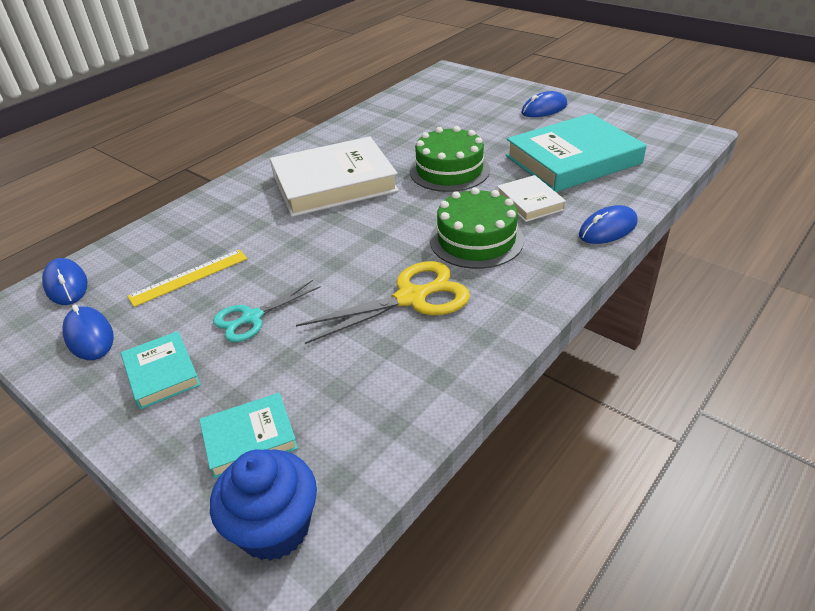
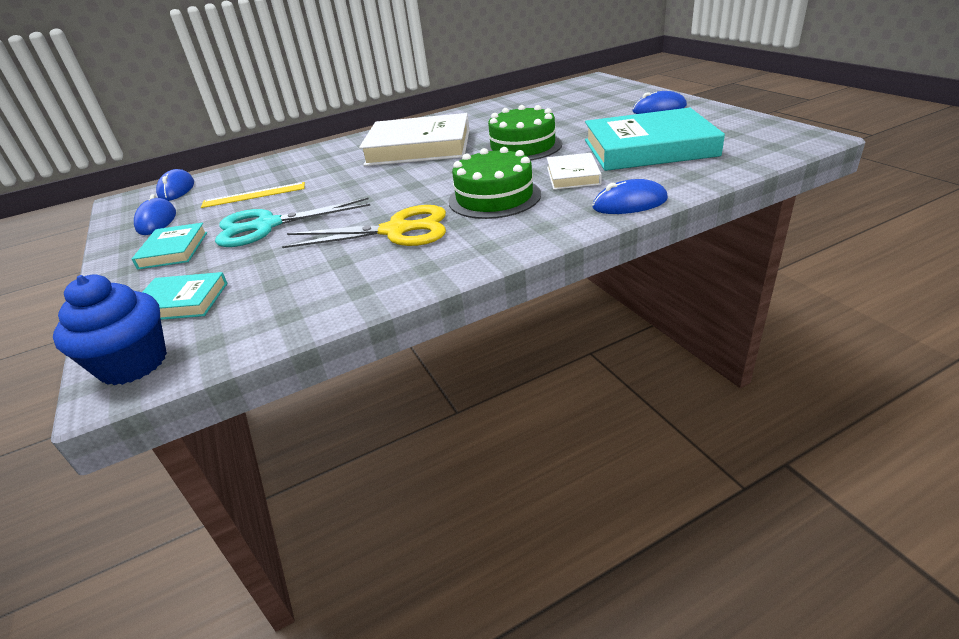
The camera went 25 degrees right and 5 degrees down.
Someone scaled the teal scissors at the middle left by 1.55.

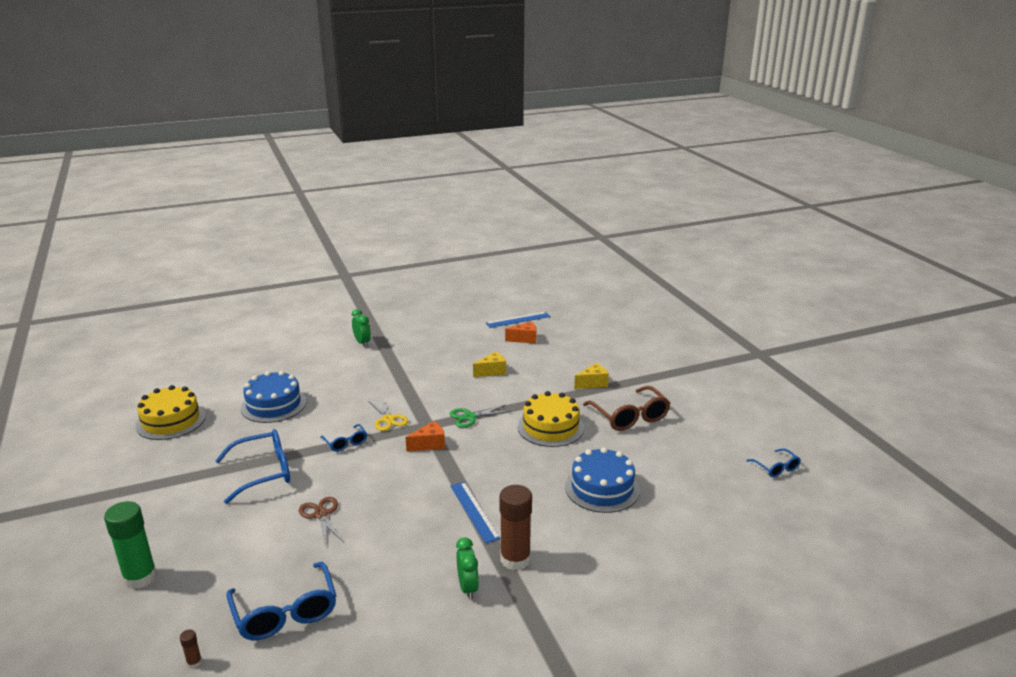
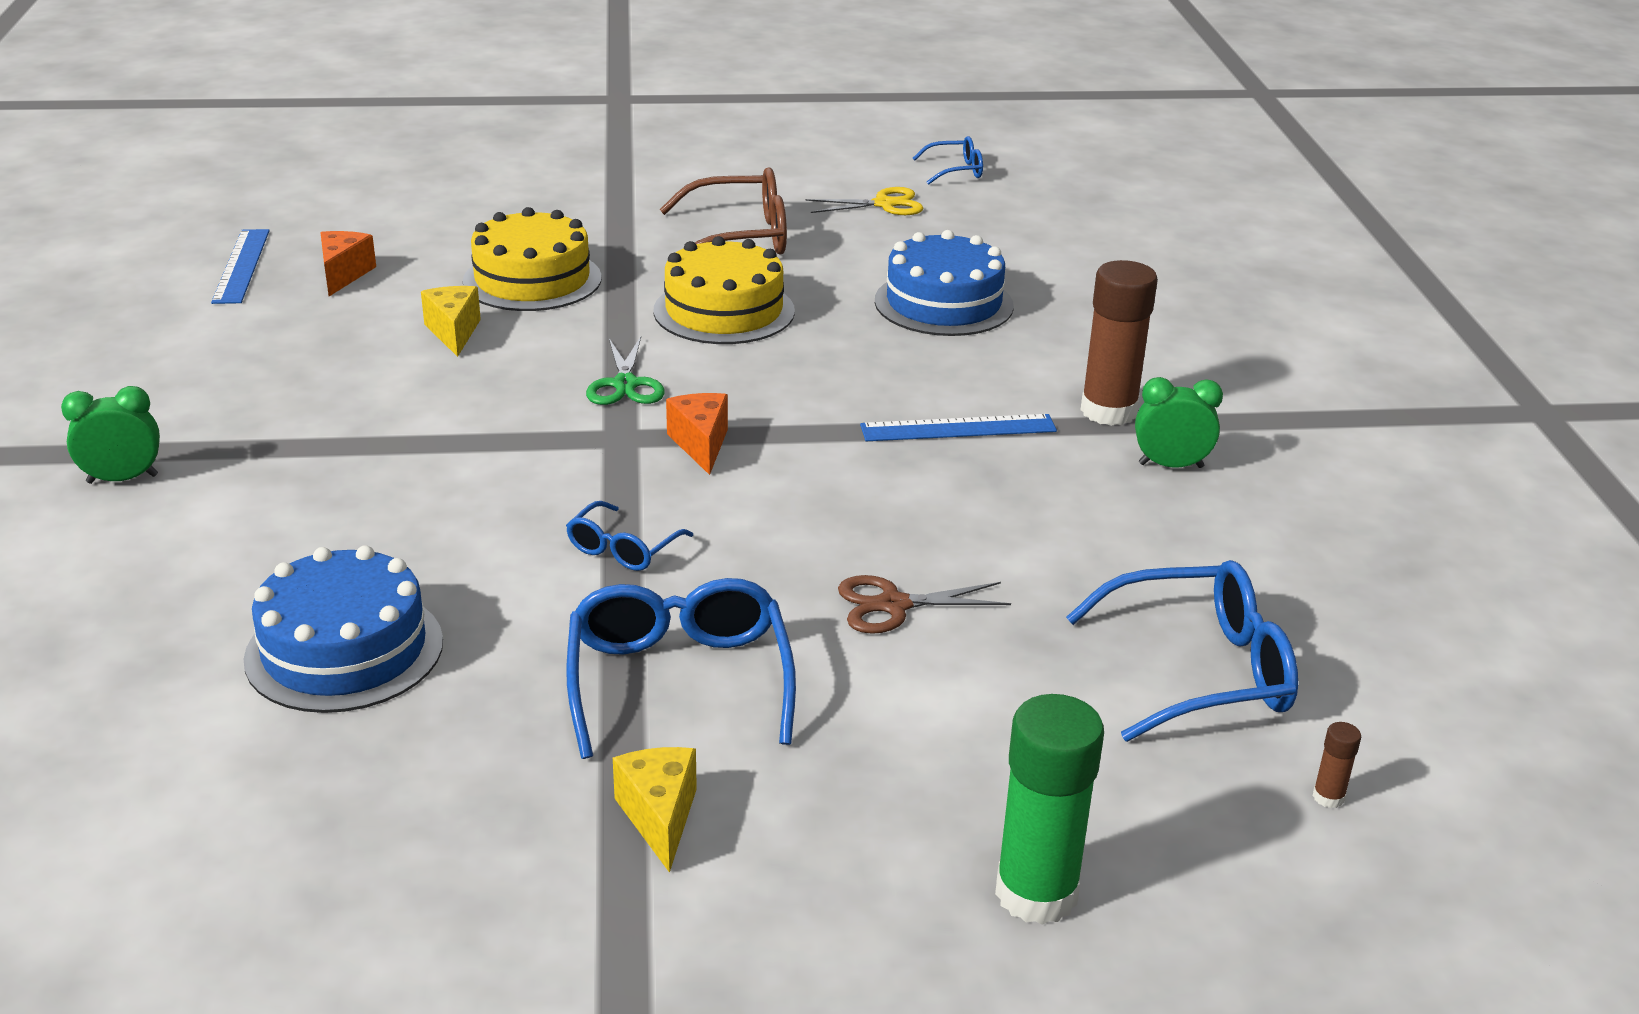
The camera went 75 degrees left and 5 degrees up.
Someone carried the golden piece of cheese (no. 2 from left) from the centre to the bottom centre.
Someone carried the golden cake (no. 1 from left) from the middle left to the top left.
Someone carried the golden scissors from the centre to the top centre.
Someone rotated the cobalt glasses (no. 3 from left in the first image) at the centre by 135 degrees clockwise.

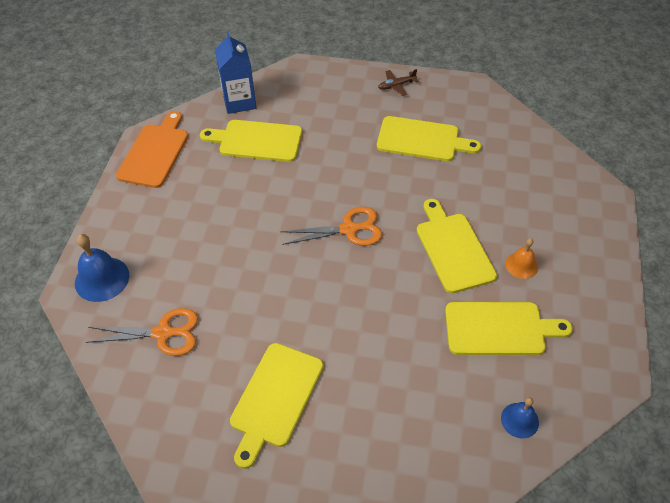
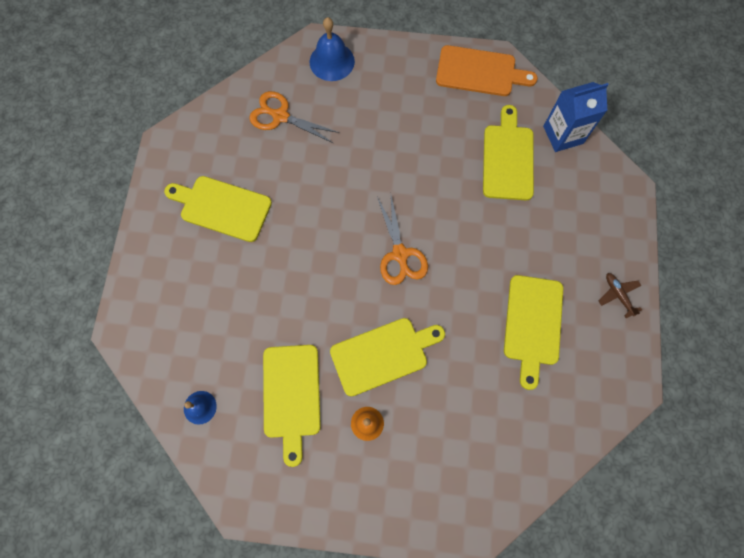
The camera went 85 degrees right and 20 degrees up.
Someone rotated the orange-coloured scissors (no. 1 from left) at the middle left by 120 degrees clockwise.

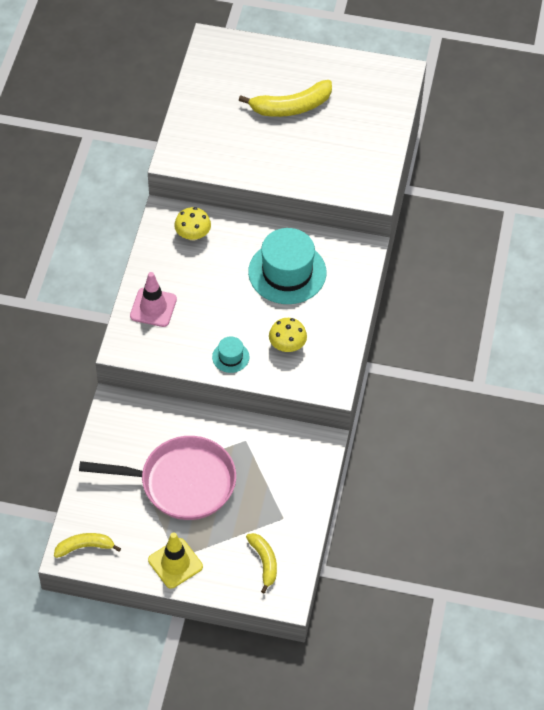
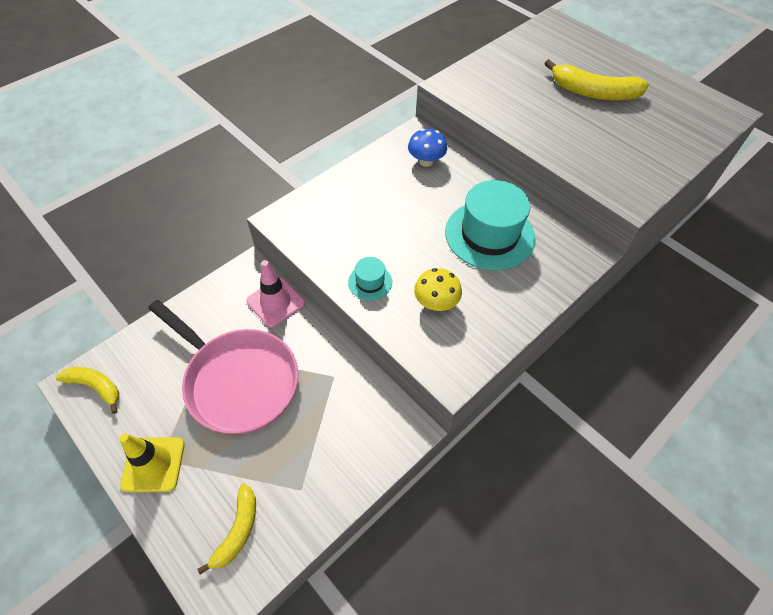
The camera went 35 degrees right and 0 degrees up.
Someone repainted the golden fungus (no. 1 from left) at the top centre, which became the cobalt fungus at the top centre.
Someone carried the rose-pink safety cone from the middle left to the centre.

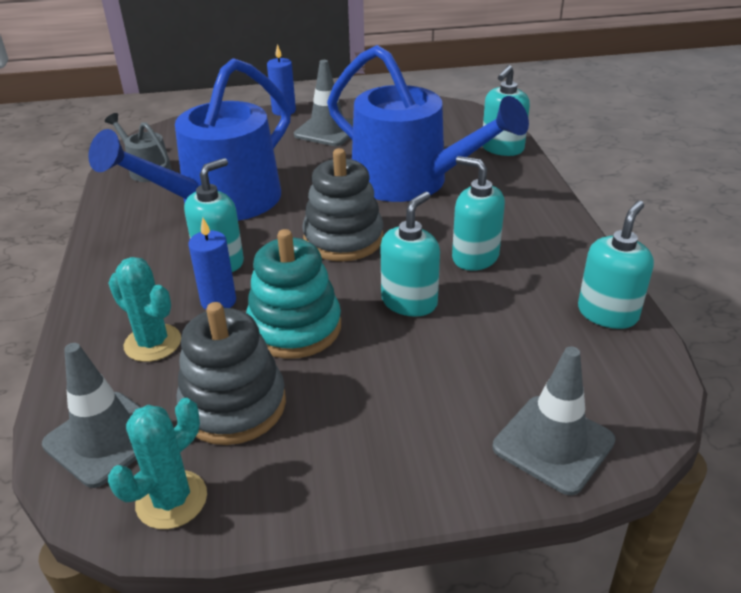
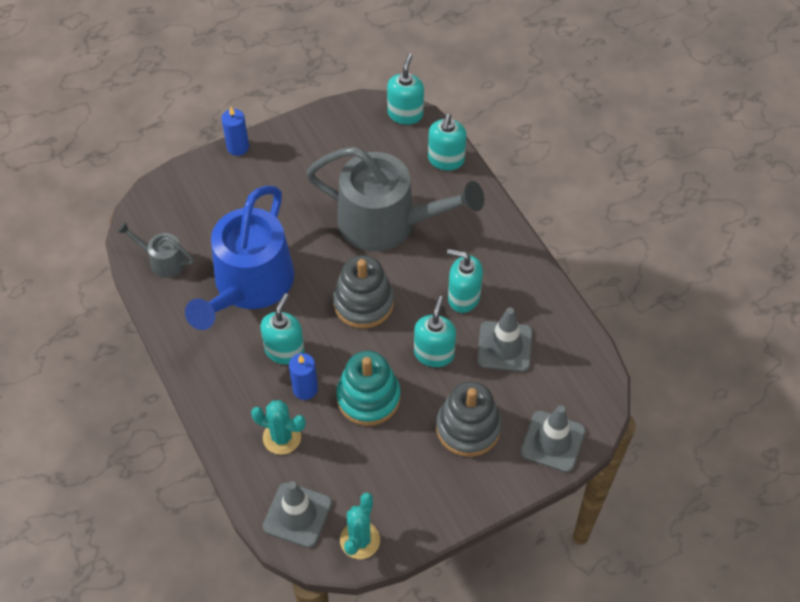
The camera went 20 degrees left and 20 degrees up.
Someone repainted the cobalt watering pot (no. 2 from left) at the top centre, which became the ash-grey watering pot (no. 2 from left) at the top centre.
Someone carried the ash-grey safety cone (no. 2 from left) from the top centre to the centre.
Someone carried the teal soap dispenser (no. 5 from left in the first image) from the middle right to the top centre.
Someone carried the ash-grey stacking rings (no. 1 from left in the first image) from the middle left to the bottom centre.

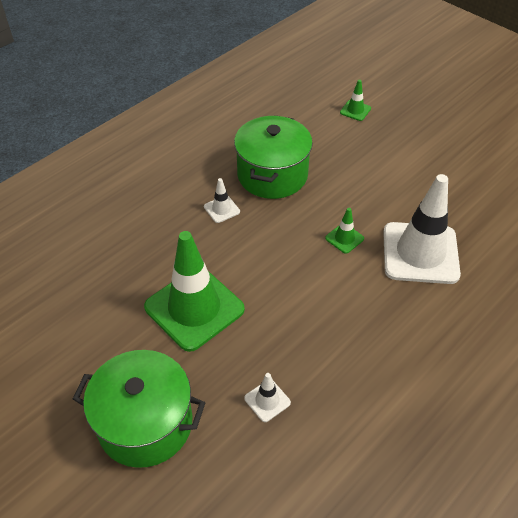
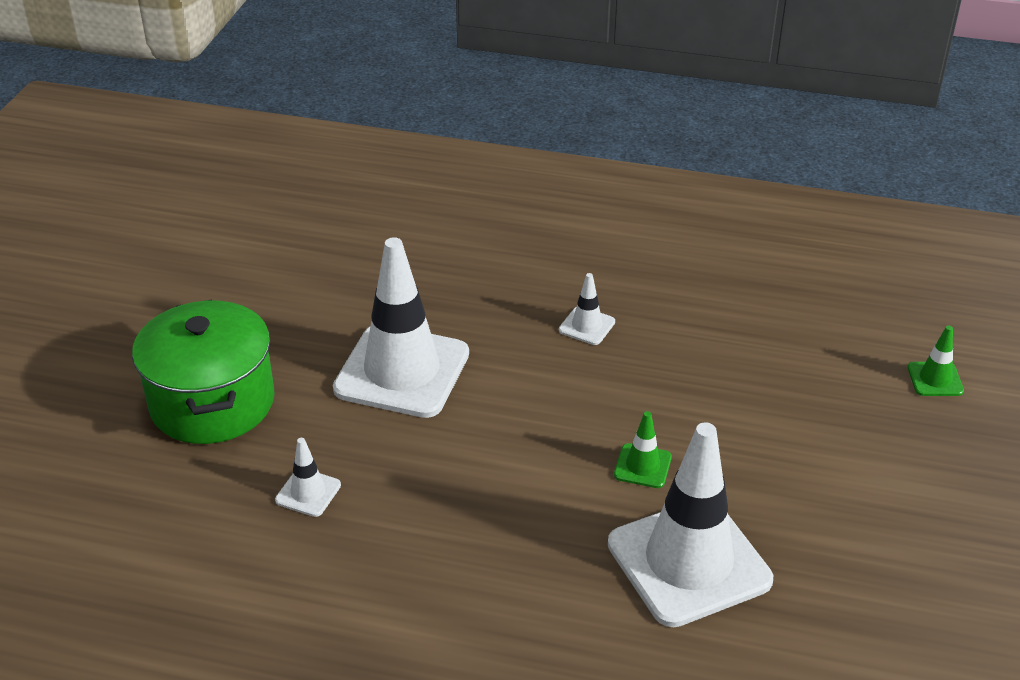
The camera went 60 degrees right and 10 degrees down.
Someone took away the emerald pot (no. 2 from left) at the top centre.
Someone repainted the emerald safety cone (no. 1 from left) at the centre, which became the snow-white safety cone (no. 2 from left) at the centre.

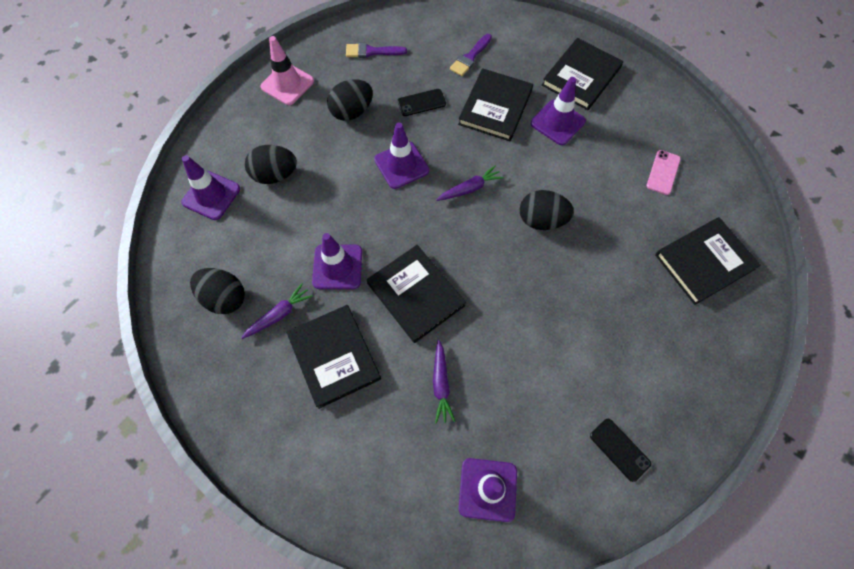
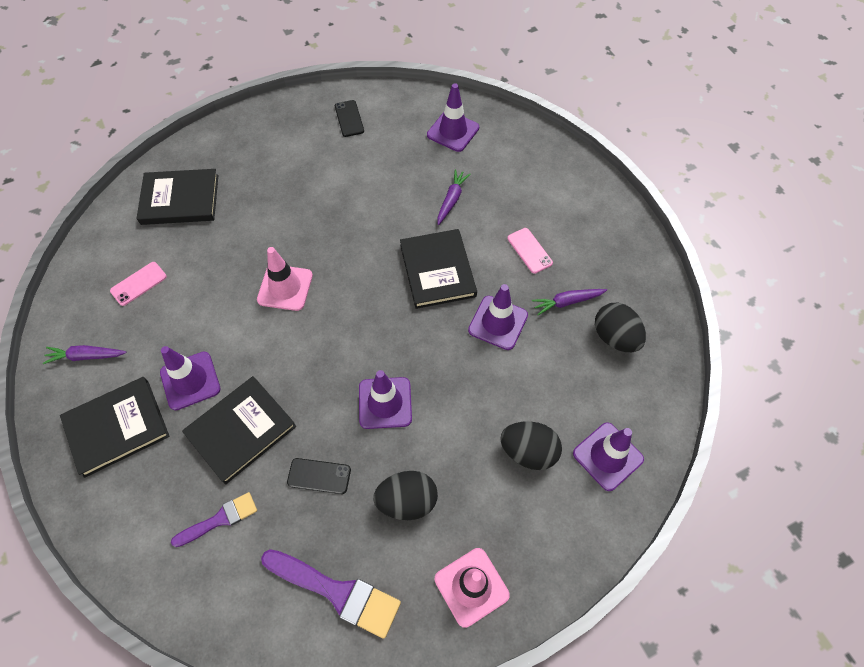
The camera went 155 degrees left and 5 degrees down.
Someone scaled the royal purple paintbrush (no. 1 from left in the first image) at the top centre by 1.64.
Someone carried the royal purple carrot (no. 3 from left in the first image) from the top centre to the middle left.
Someone swapped the jet-black egg shape (no. 4 from left) at the centre for the rose-pink safety cone (no. 1 from left) at the middle left.
Someone swapped the jet-black hardback (no. 1 from left) at the centre for the rose-pink phone (no. 2 from left) at the centre.

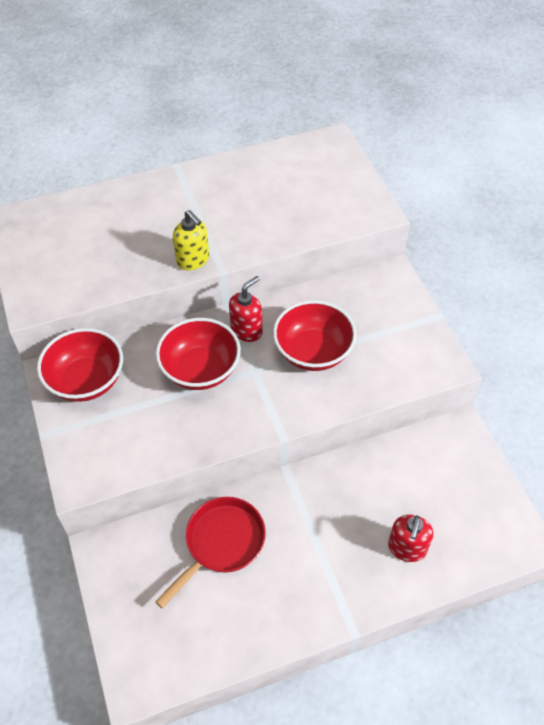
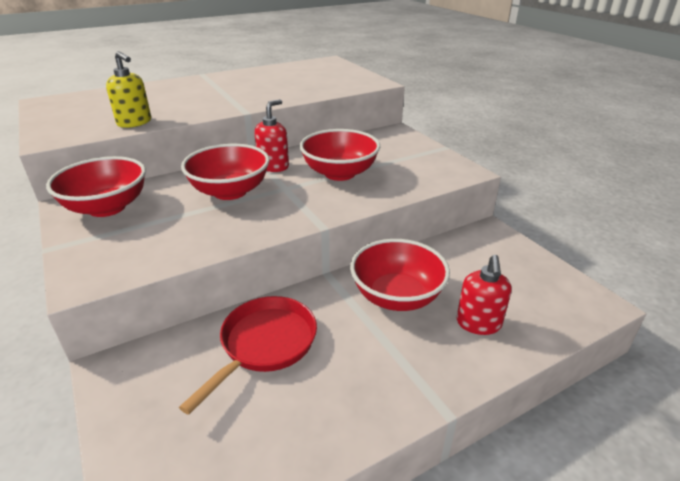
The camera went 10 degrees left and 20 degrees down.
Someone carried the golden soap dispenser from the top centre to the top left.
Someone put down the red bowl (no. 4 from left) at the centre.

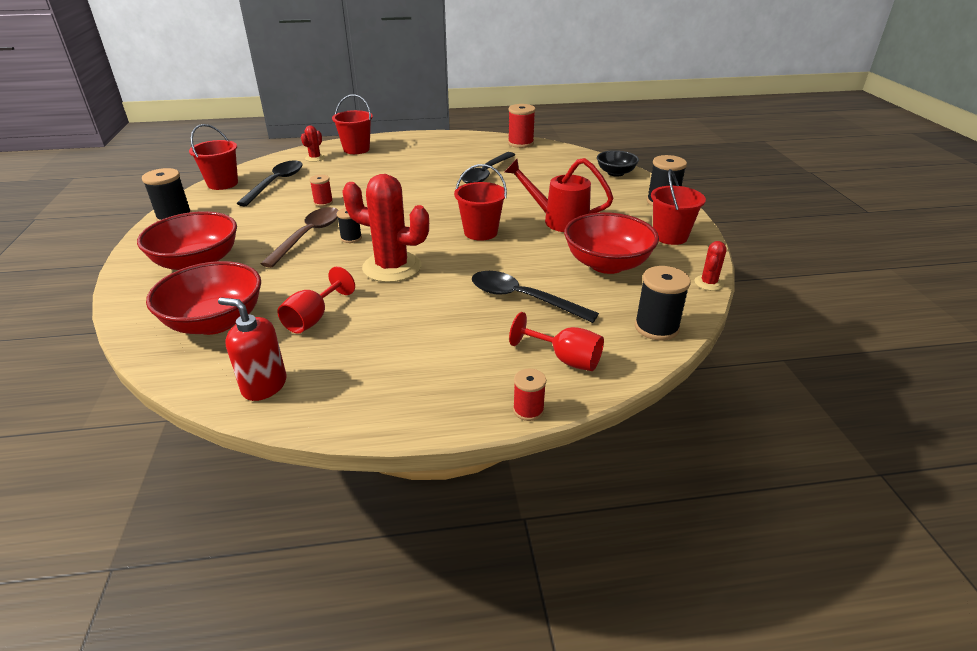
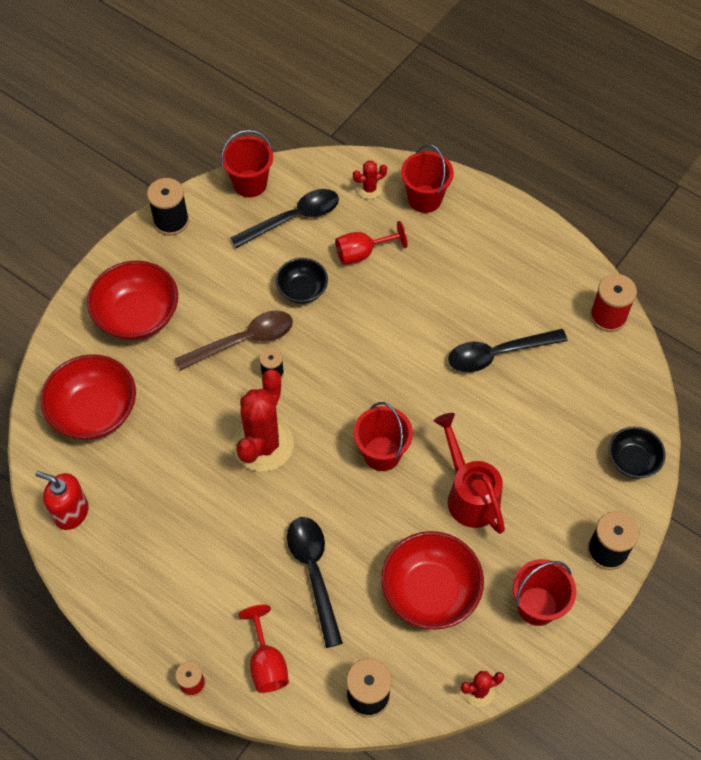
The camera went 45 degrees right and 25 degrees up.
Someone rotated the red saguaro cactus (no. 2 from left in the first image) at the centre by 45 degrees clockwise.
Someone swapped the red bobbin (no. 1 from left) at the top left for the jet-black bowl (no. 1 from left) at the centre.
Someone carried the red goblet (no. 1 from left in the first image) from the middle left to the top centre.
Someone rotated the red soap dispenser at the middle left by 45 degrees counterclockwise.

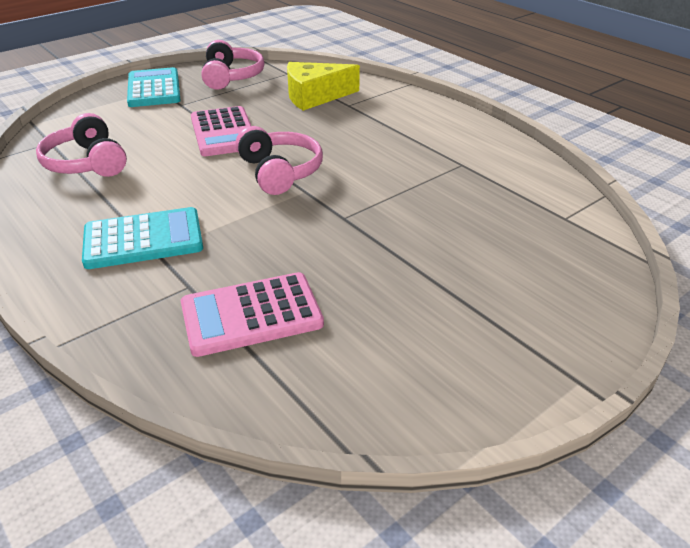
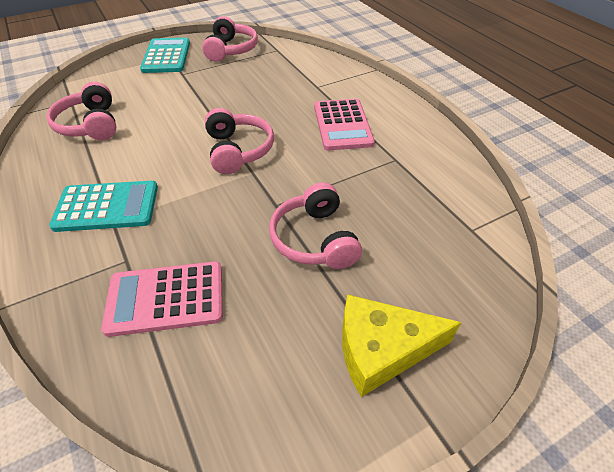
The camera went 10 degrees right and 10 degrees up.
Someone carried the golden piece of cheese from the top centre to the bottom centre.
Someone carried the rose-pink pocket calculator (no. 1 from left in the first image) from the top left to the top centre.
Someone put down the rose-pink headset (no. 4 from left) at the centre.

